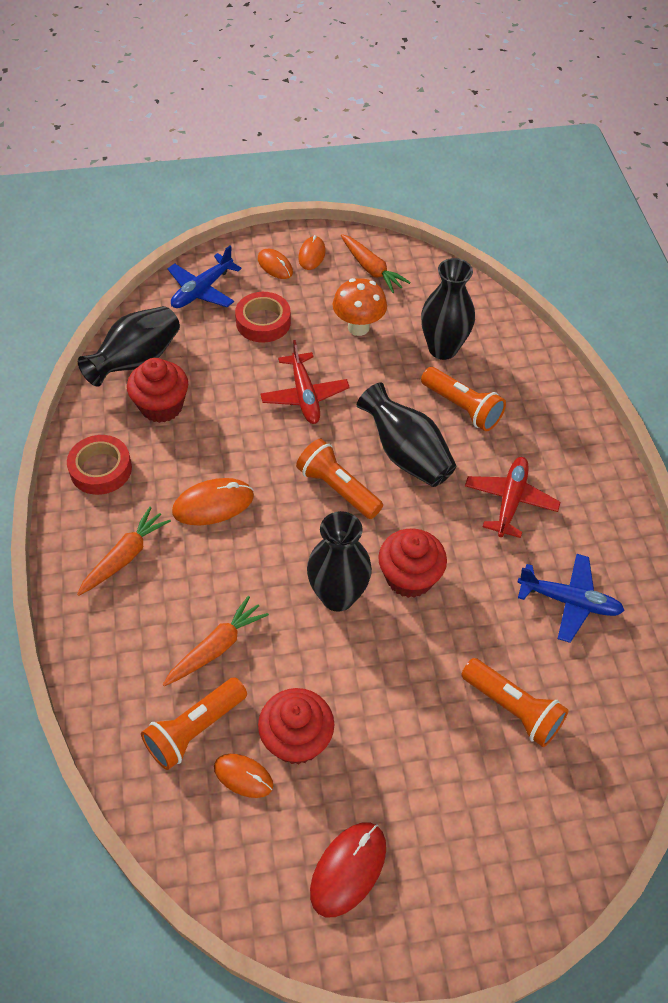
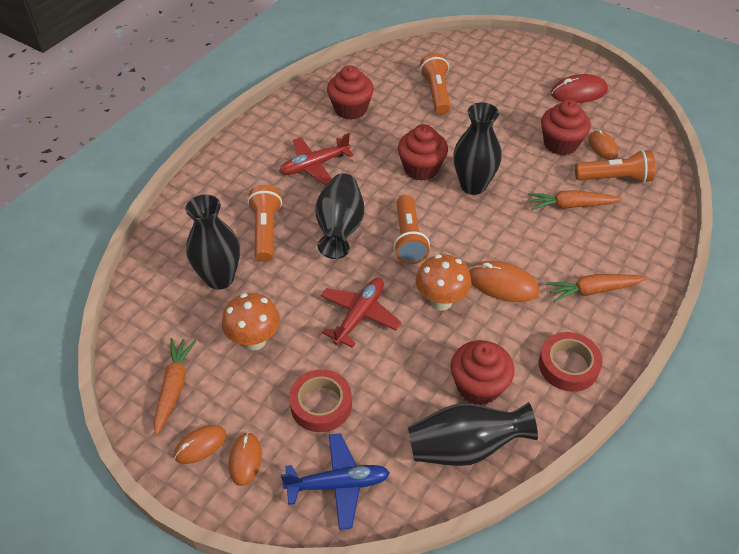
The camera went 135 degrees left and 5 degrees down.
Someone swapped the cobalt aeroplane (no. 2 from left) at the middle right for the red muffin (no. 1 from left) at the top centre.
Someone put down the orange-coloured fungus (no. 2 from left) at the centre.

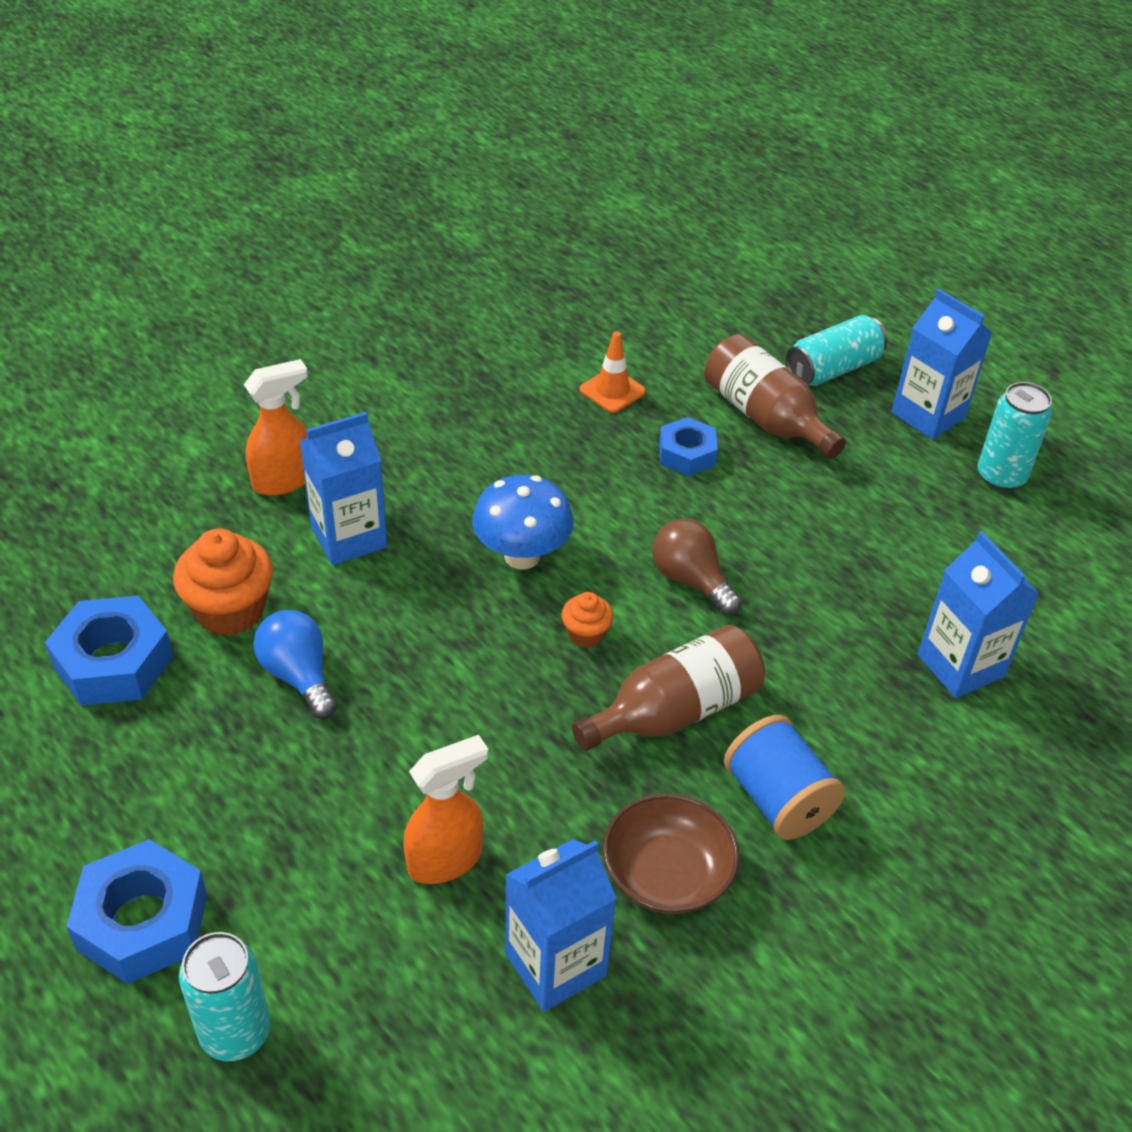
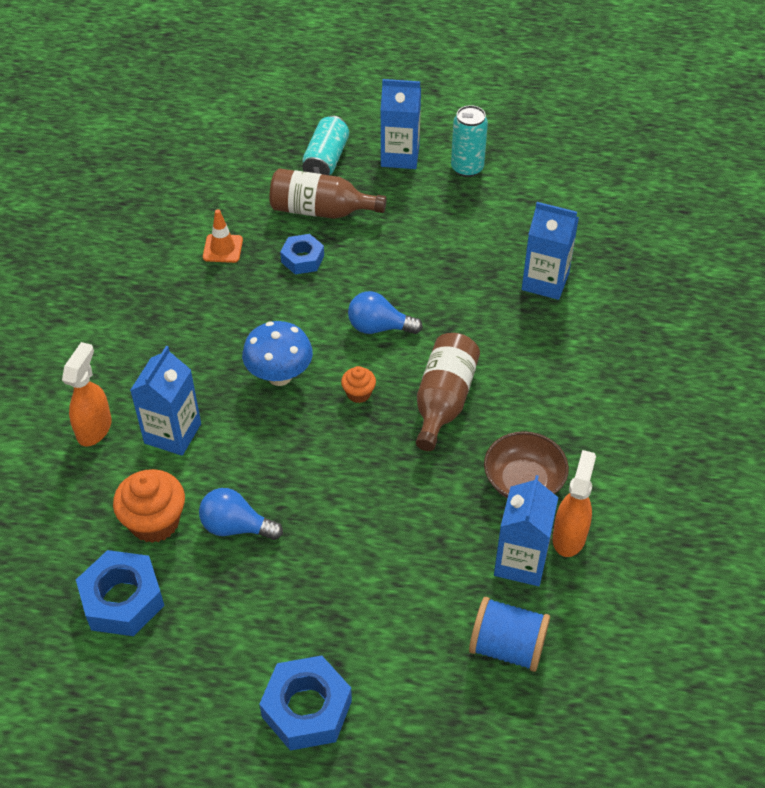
The camera went 40 degrees left and 5 degrees up.
Someone repainted the brown light bulb at the centre, which became the cobalt light bulb (no. 2 from left) at the centre.
Someone carried the cobalt bobbin from the bottom right to the bottom centre.
Someone carried the orange-coloured spray cleaner (no. 2 from left) from the bottom centre to the middle right.
Someone took away the teal soda can (no. 1 from left) at the bottom left.

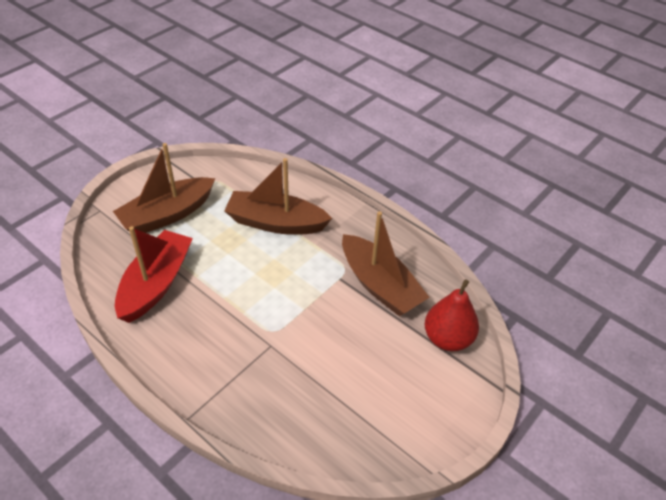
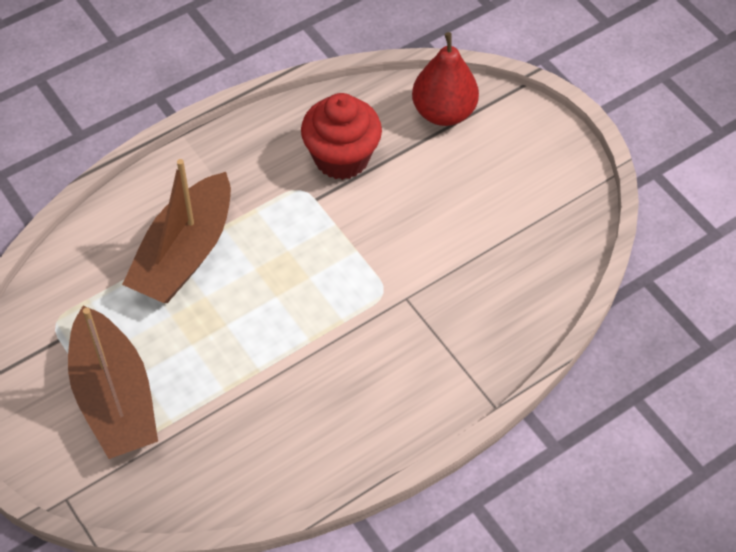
The camera went 75 degrees left and 10 degrees up.
Someone swapped the brown sailboat (no. 3 from left) at the centre for the red muffin at the top centre.
Someone took away the red sailboat at the middle left.

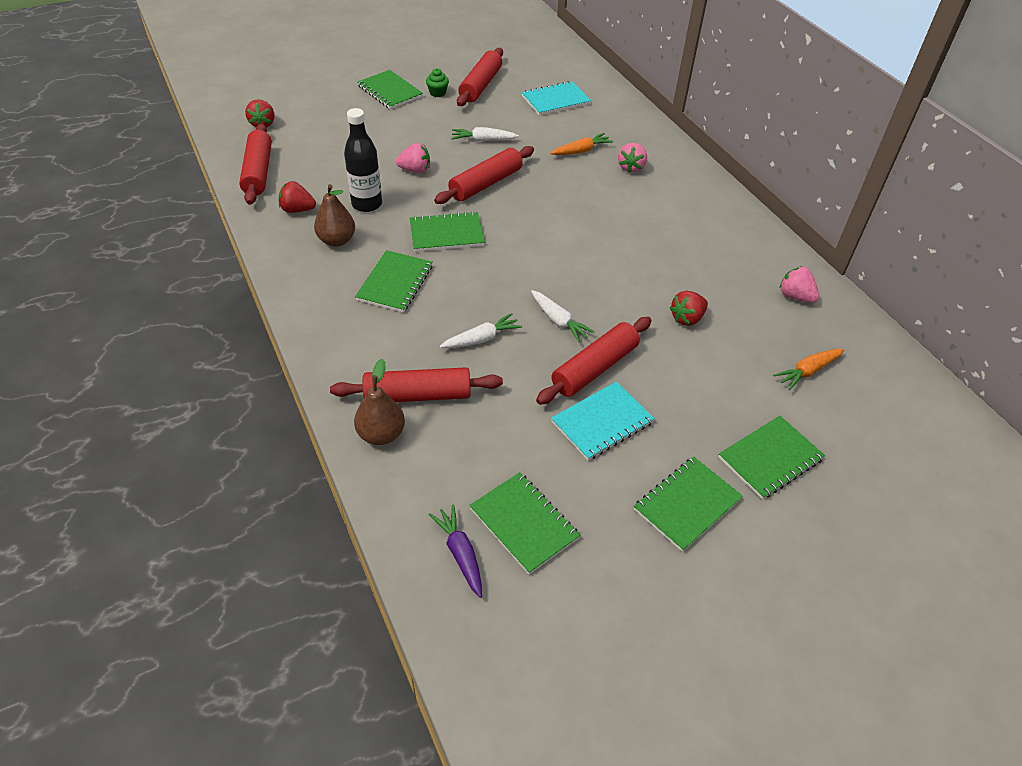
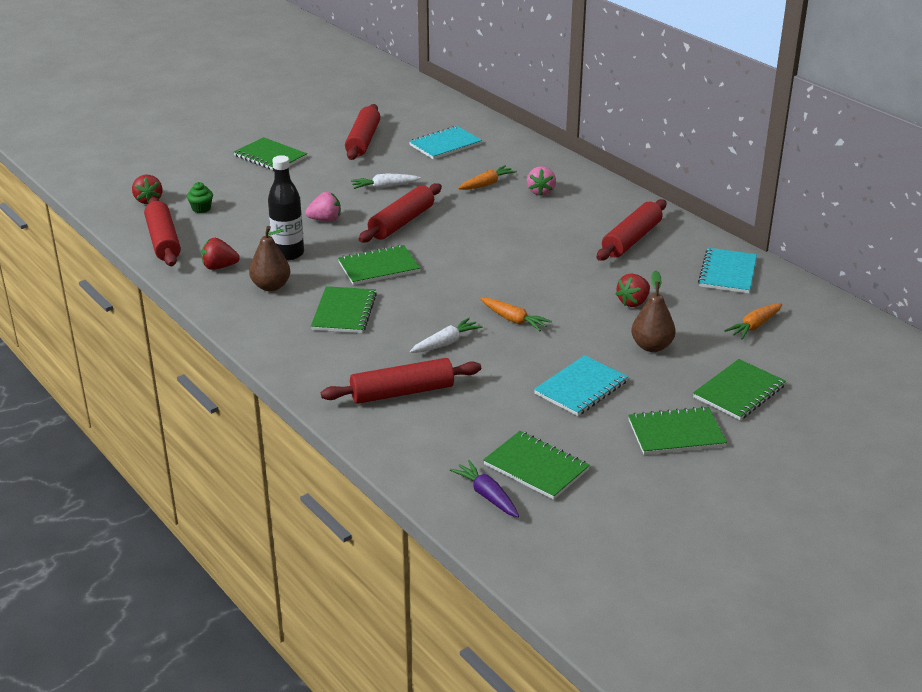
The camera went 10 degrees left and 15 degrees down.
Someone carried the emerald muffin from the top centre to the top left.
Someone swapped the rose-pink berry (no. 3 from left) at the middle right for the teal notepad (no. 3 from left) at the middle right.
Someone repainted the snow-white carrot (no. 3 from left) at the centre, which became the orange-coloured carrot (no. 2 from left) at the centre.
Someone carried the red pastry roller (no. 5 from left) from the centre to the top right.
Someone carried the brown pear fruit (no. 2 from left) from the centre to the middle right.
Someone rotated the emerald notepad (no. 5 from left) at the middle right by 45 degrees clockwise.

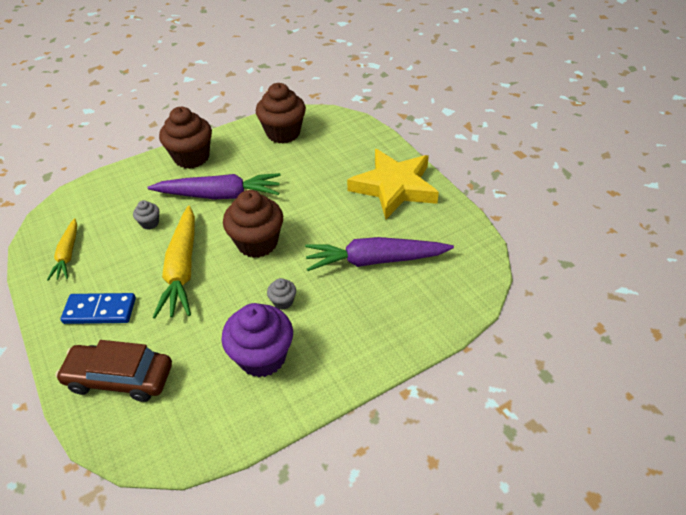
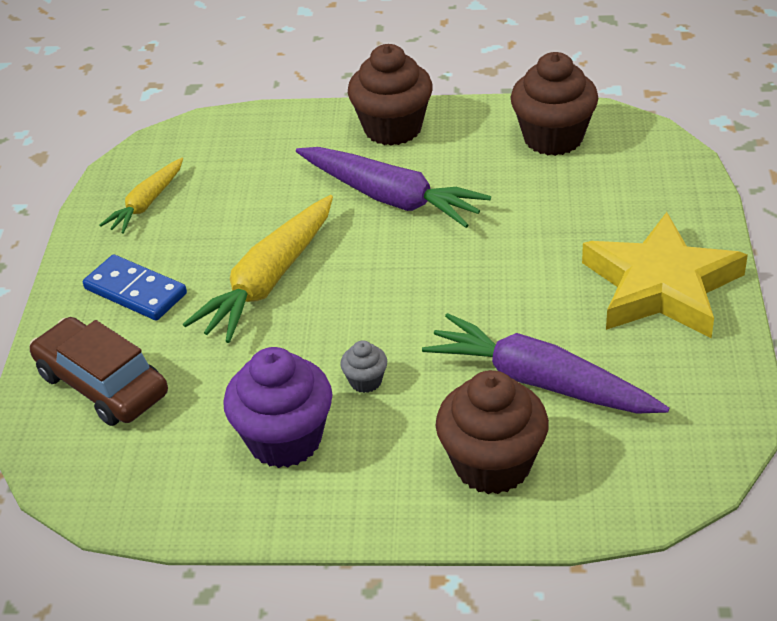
The camera went 35 degrees right and 5 degrees down.
Someone carried the brown muffin (no. 2 from left) from the centre to the bottom centre.
Someone took away the ash-grey muffin (no. 1 from left) at the middle left.

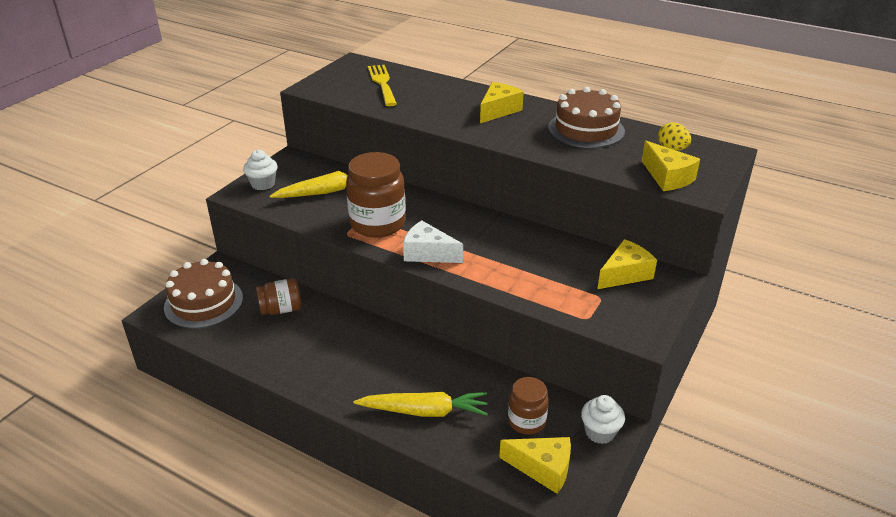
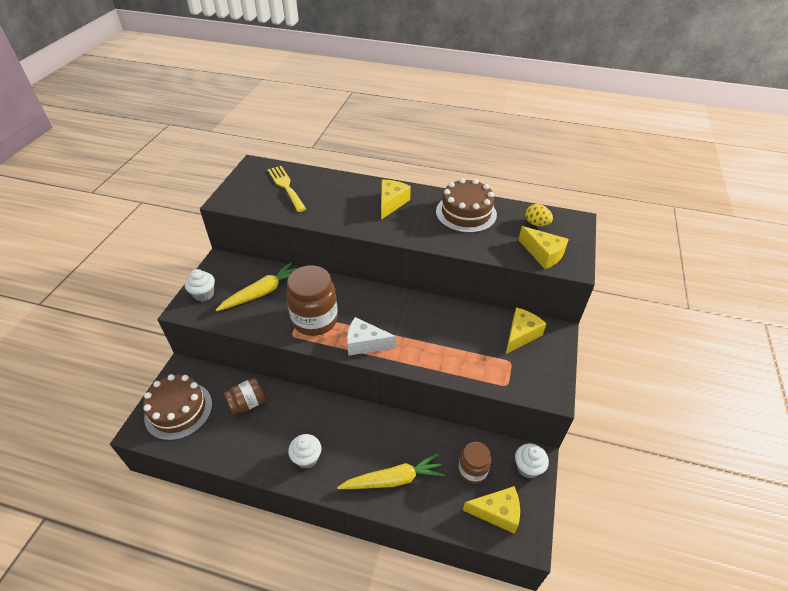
The camera went 15 degrees left and 10 degrees up.
Someone put down the snow-white muffin (no. 2 from left) at the bottom centre.

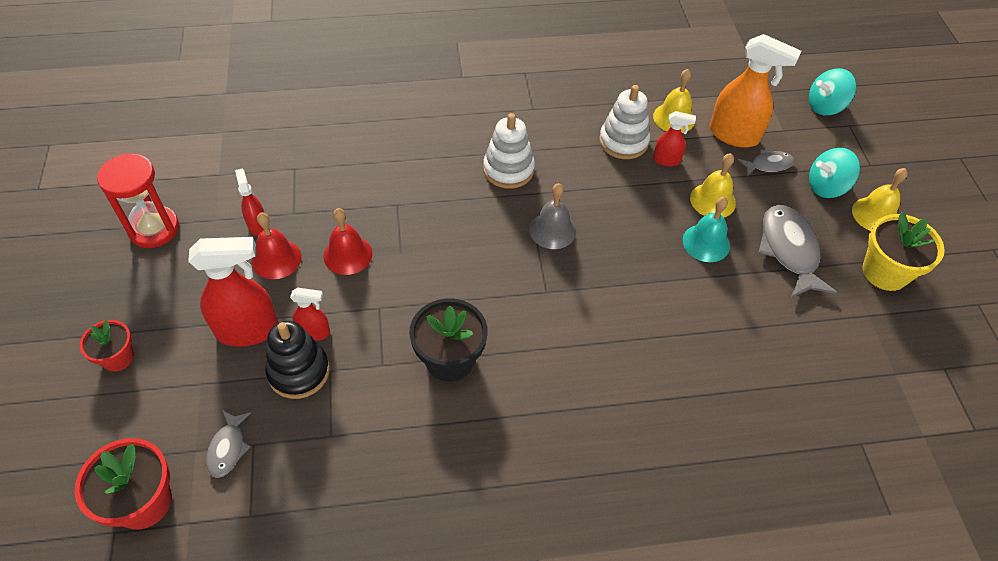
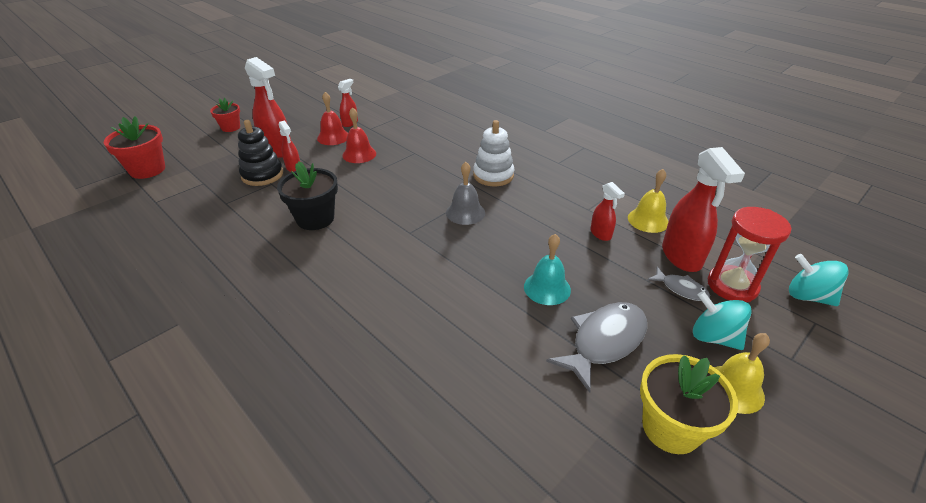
The camera went 55 degrees right and 15 degrees down.
Someone repainted the orange-coloured spray cleaner at the top right, which became the red spray cleaner (no. 5 from left) at the middle right.
Someone took away the snow-white stacking rings (no. 2 from left) at the top centre.
Someone carried the red sand timer from the middle left to the middle right.
Someone took away the golden bell (no. 2 from left) at the top right.
Someone took away the ash-grey fish figure (no. 1 from left) at the bottom left.

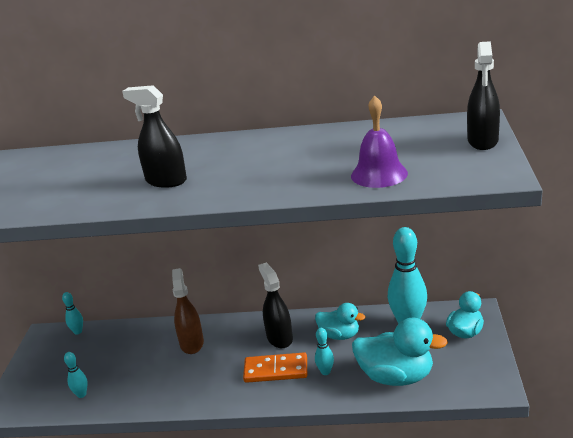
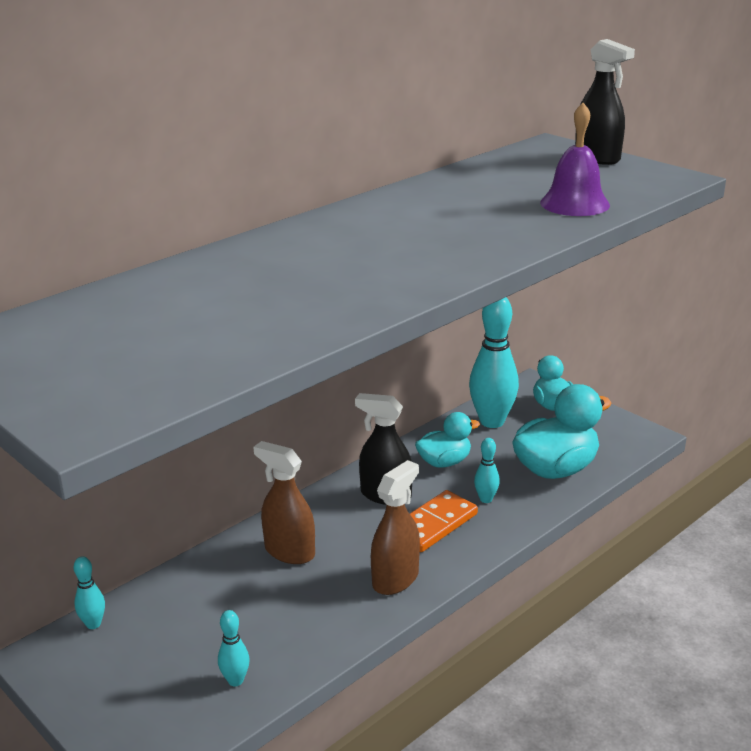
The camera went 50 degrees left and 0 degrees up.
Someone took away the jet-black spray cleaner (no. 1 from left) at the top left.
Someone put down the brown spray cleaner (no. 2 from left) at the bottom centre.

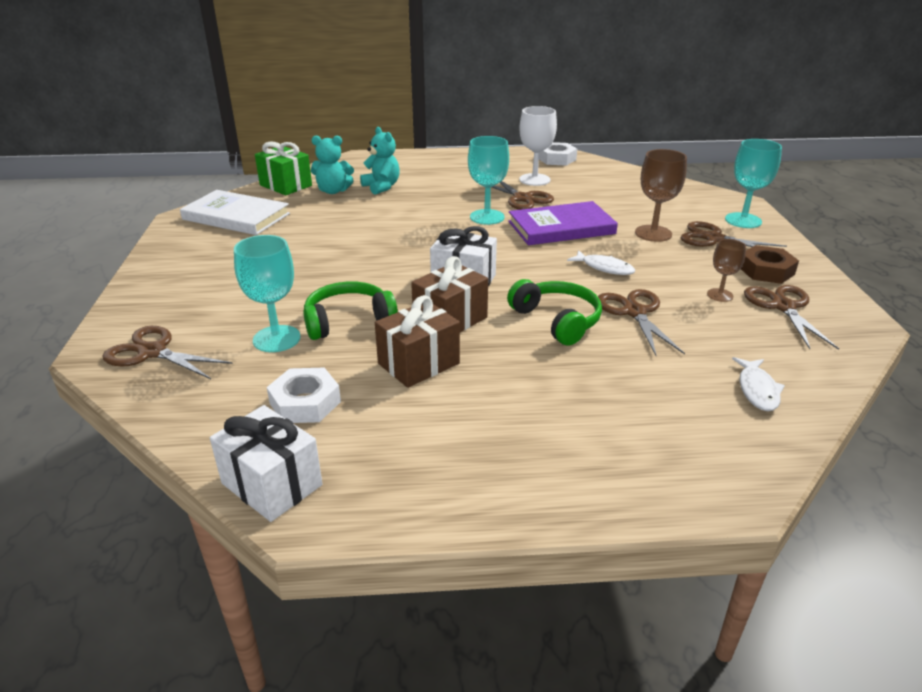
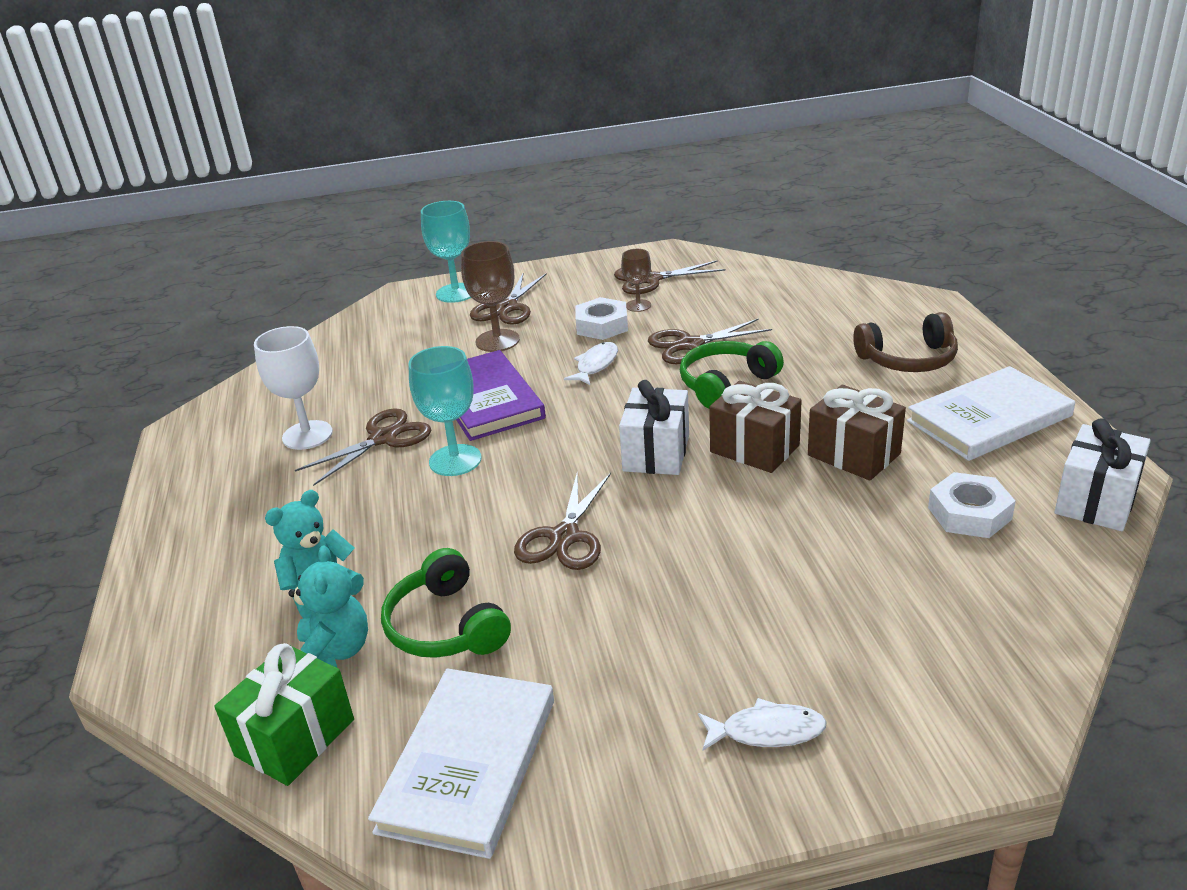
The camera went 95 degrees left and 0 degrees up.
Someone carried the snow-white hexagon nut (no. 2 from left in the first image) from the top centre to the centre.
Someone took away the teal goblet (no. 1 from left) at the middle left.
Someone took away the brown hexagon nut at the middle right.
Someone carried the emerald headset (no. 1 from left) from the centre to the bottom centre.
Someone carried the brown scissors (no. 1 from left in the first image) from the middle left to the centre.
Someone carried the snow-white fish figure (no. 2 from left) from the middle right to the bottom centre.
Someone put down the brown headset at the middle right.
Someone put down the snow-white hardback (no. 2 from left) at the middle right.

